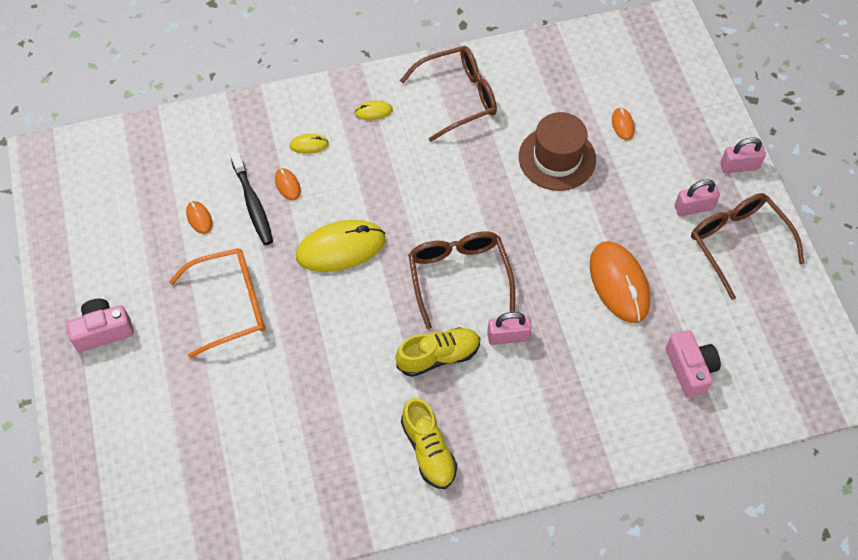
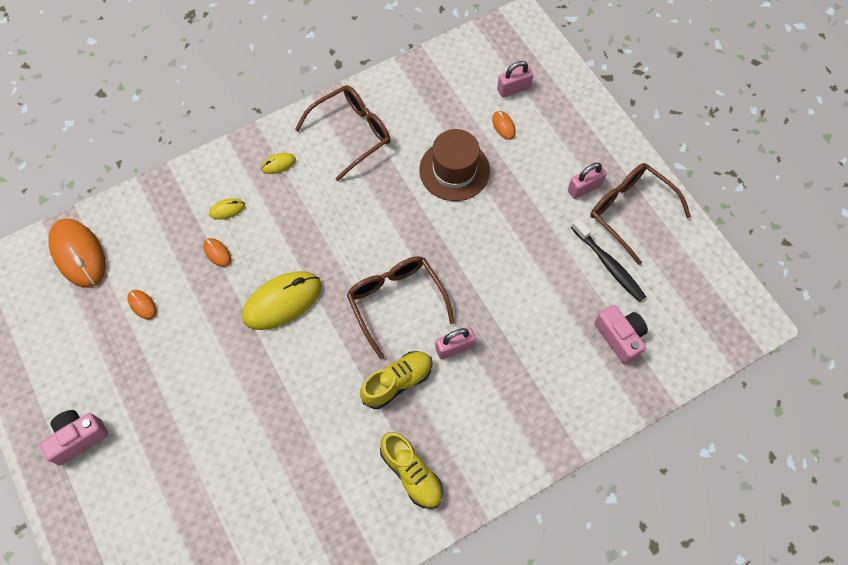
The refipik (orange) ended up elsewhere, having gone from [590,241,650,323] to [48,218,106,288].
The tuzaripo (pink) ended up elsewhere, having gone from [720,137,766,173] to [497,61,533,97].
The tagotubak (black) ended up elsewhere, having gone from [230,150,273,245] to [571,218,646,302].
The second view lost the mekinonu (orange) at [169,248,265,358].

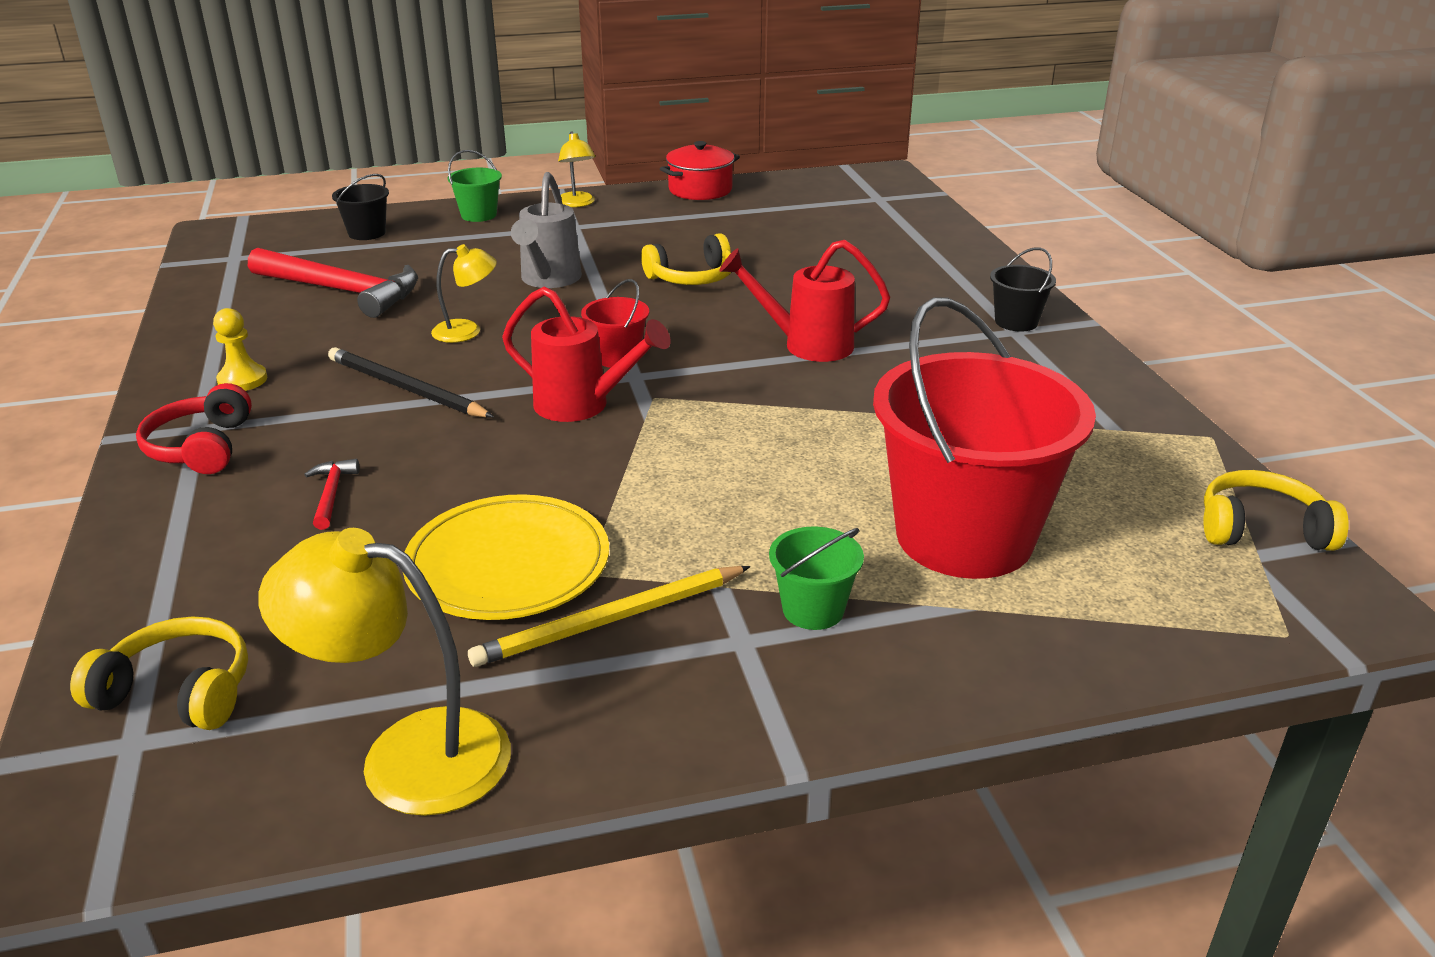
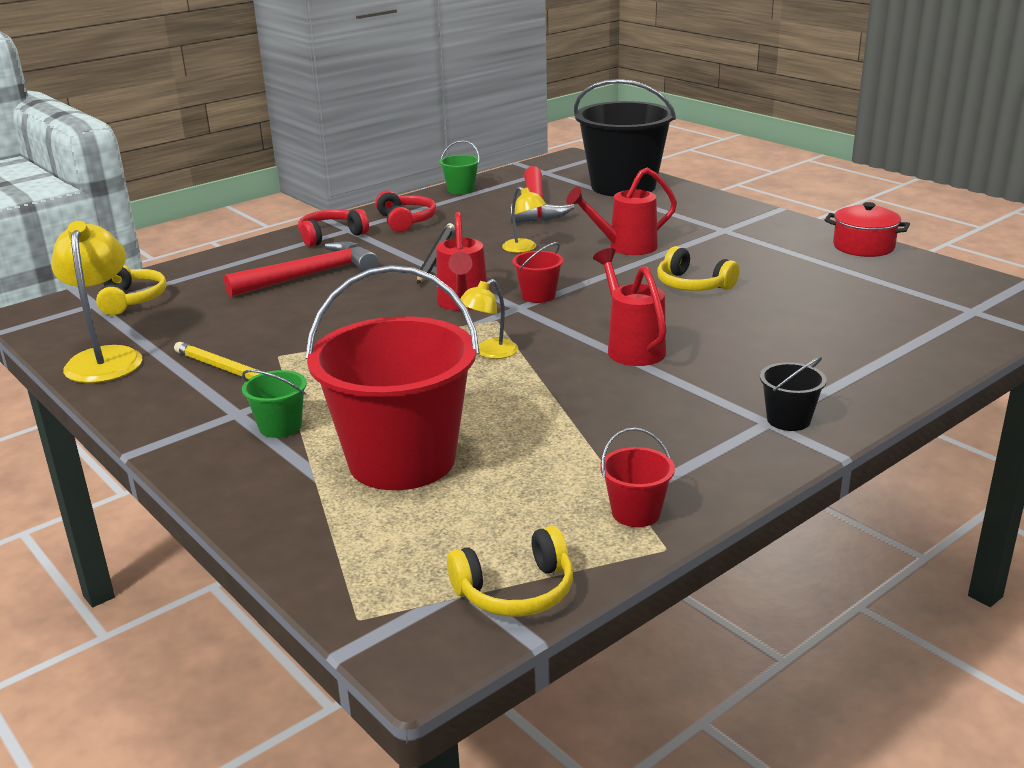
The size of the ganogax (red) at [304,459,359,530] changed by a factor of 2.31.
Where the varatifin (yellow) stood at [213,308,267,391], the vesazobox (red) came to stand at [375,191,437,232].
The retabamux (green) ended up elsewhere, having gone from [448,150,502,222] to [439,140,480,194].
The vesazobox (yellow) at [1203,470,1348,551] ended up facing another way, 90 degrees clockwise from before.
The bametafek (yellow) ended up elsewhere, having gone from [558,131,595,207] to [460,279,518,359].
What was the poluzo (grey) at [511,172,582,288] turned into the poluzo (red) at [566,168,677,255].
The size of the retabamux (black) at [332,174,389,240] changed by a factor of 2.40.
The second view gained the retabamux (red) at [600,428,675,527].
The second view lost the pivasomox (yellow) at [403,494,609,620].

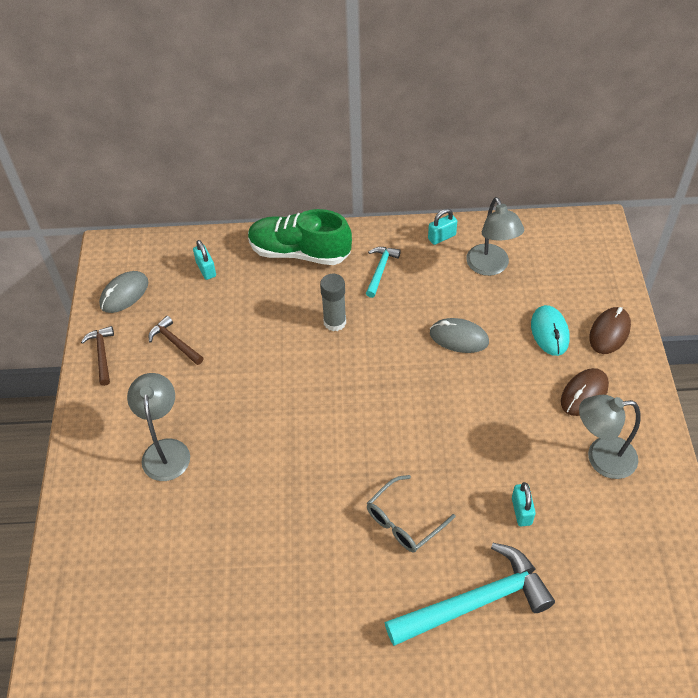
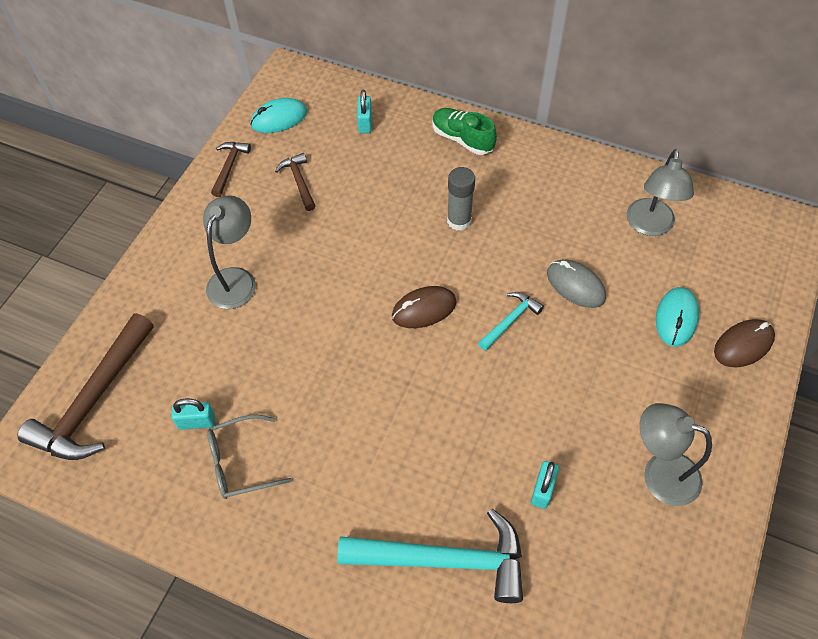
The second view gained the ganogax (brown) at [17,313,154,460].
The tuzaripo (turquoise) ended up elsewhere, having gone from [428,209,457,245] to [171,399,215,430].
The mekinonu (grey) ended up elsewhere, having gone from [367,475,455,552] to [207,415,292,499].
What was the refipik (grey) at [99,271,148,313] turned into the refipik (turquoise) at [250,98,307,133].
The refipik (brown) ended up elsewhere, having gone from [561,368,609,416] to [392,286,457,328].
The size of the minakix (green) at [248,209,352,265] changed by a factor of 0.65.
The ganogax (turquoise) ended up elsewhere, having gone from [366,247,401,298] to [478,292,544,351].

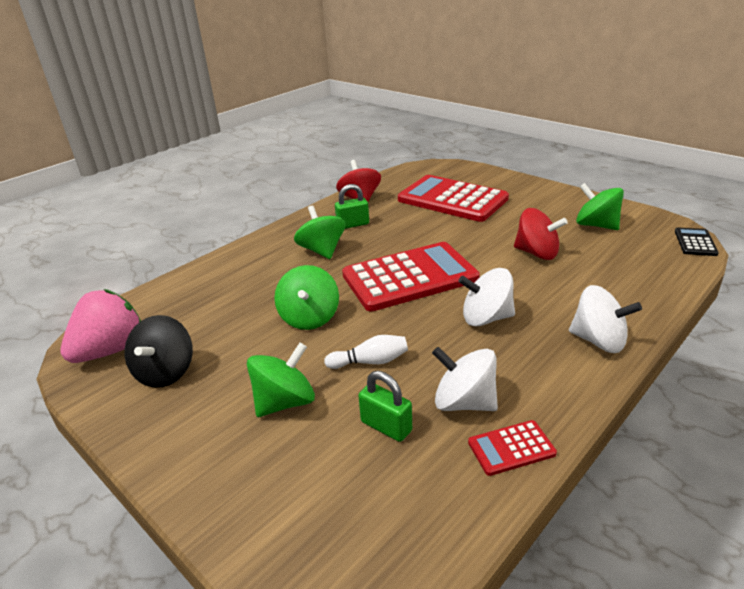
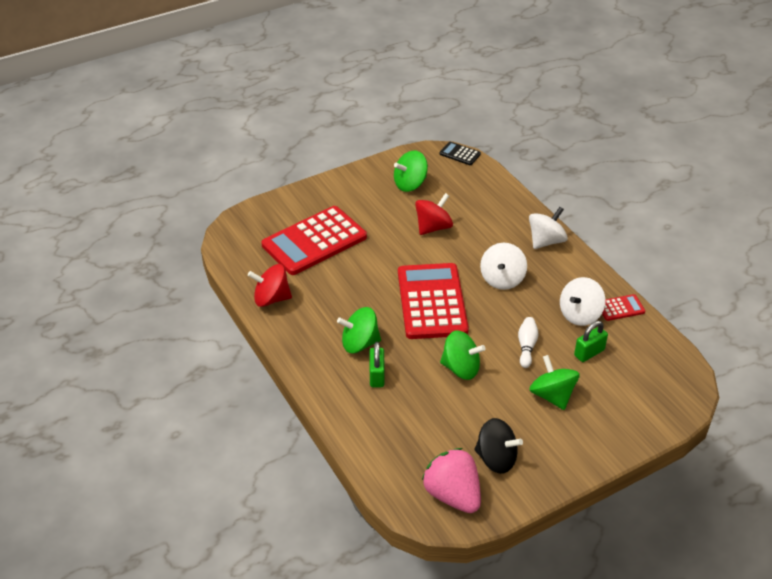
The tuzaripo (green) ended up elsewhere, having gone from [335,184,369,229] to [370,342,385,387].
The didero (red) at [468,420,557,476] ended up facing another way, 105 degrees counterclockwise from before.

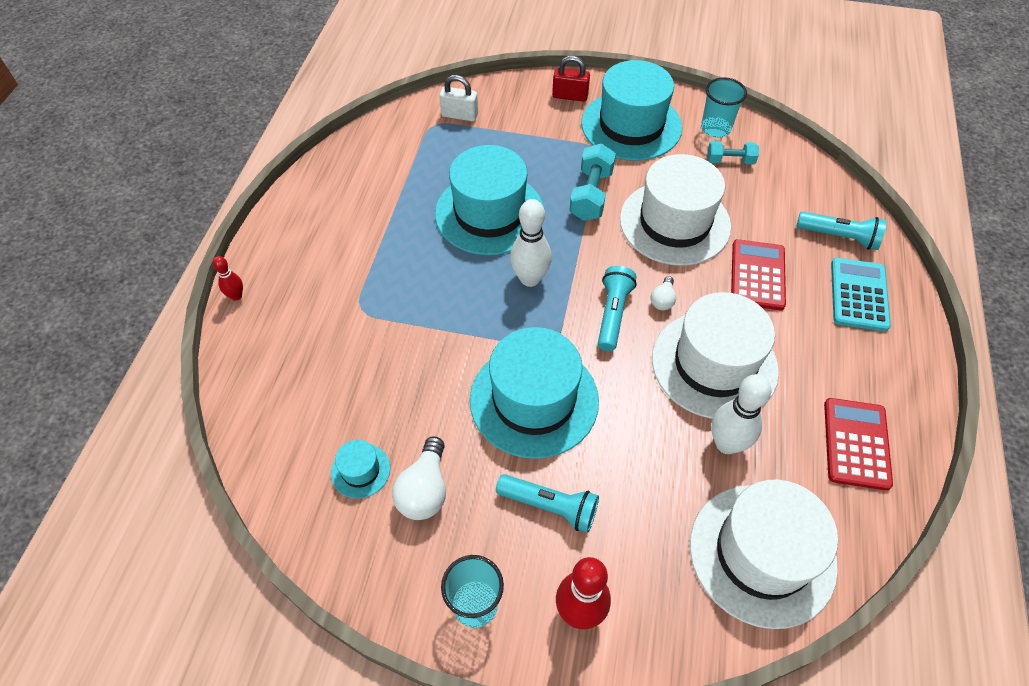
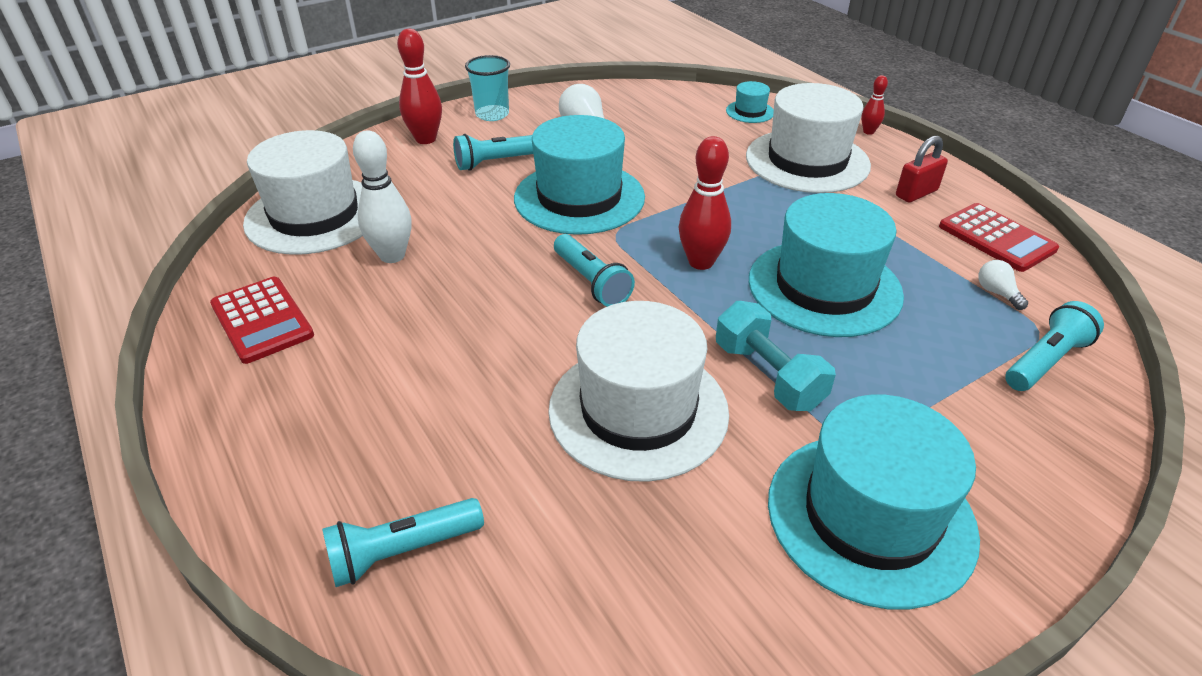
What was the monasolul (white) at [510,199,552,287] turned into the monasolul (red) at [679,136,731,270].
The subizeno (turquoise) ended up elsewhere, having gone from [331,440,390,499] to [726,81,774,123].
The subizeno (white) ended up elsewhere, having gone from [652,292,779,419] to [746,83,871,193].
The tuzaripo (red) ended up elsewhere, having gone from [552,56,590,102] to [896,136,948,203].
The didero (red) ended up elsewhere, having gone from [731,239,786,310] to [939,203,1059,272].
The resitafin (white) ended up elsewhere, having gone from [651,276,676,310] to [978,260,1028,310].
Where the tuzaripo (white) stood at [439,75,478,121], the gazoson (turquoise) came to stand at [1005,301,1104,391].
The second view lost the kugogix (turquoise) at [701,77,747,138].
The second view lost the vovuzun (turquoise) at [707,141,759,164].
The second view lost the didero (turquoise) at [831,258,891,331].

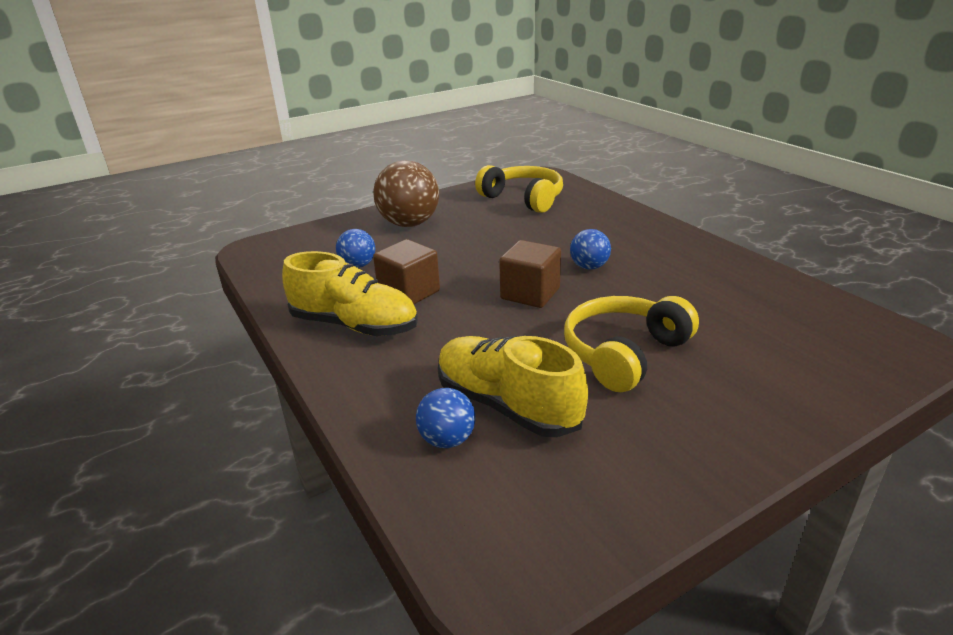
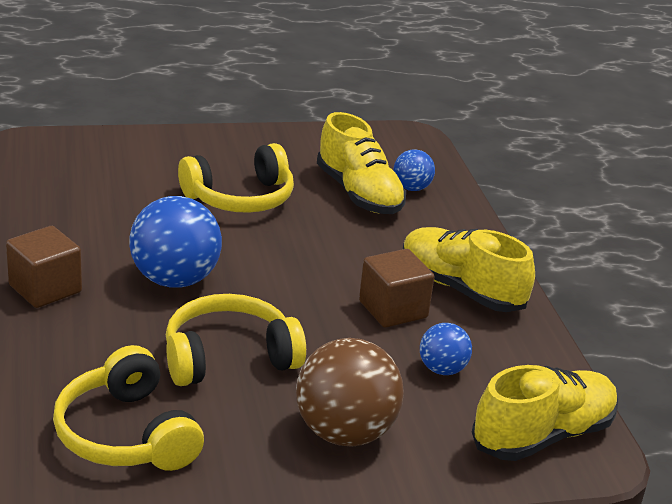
The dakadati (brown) ended up elsewhere, having gone from [499,240,561,308] to [6,226,82,308].
The size of the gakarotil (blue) at [570,229,611,270] changed by a factor of 1.87.
The second view gained the vesazobox (yellow) at [166,294,306,386].
The second view gained the minakix (yellow) at [472,365,618,461].

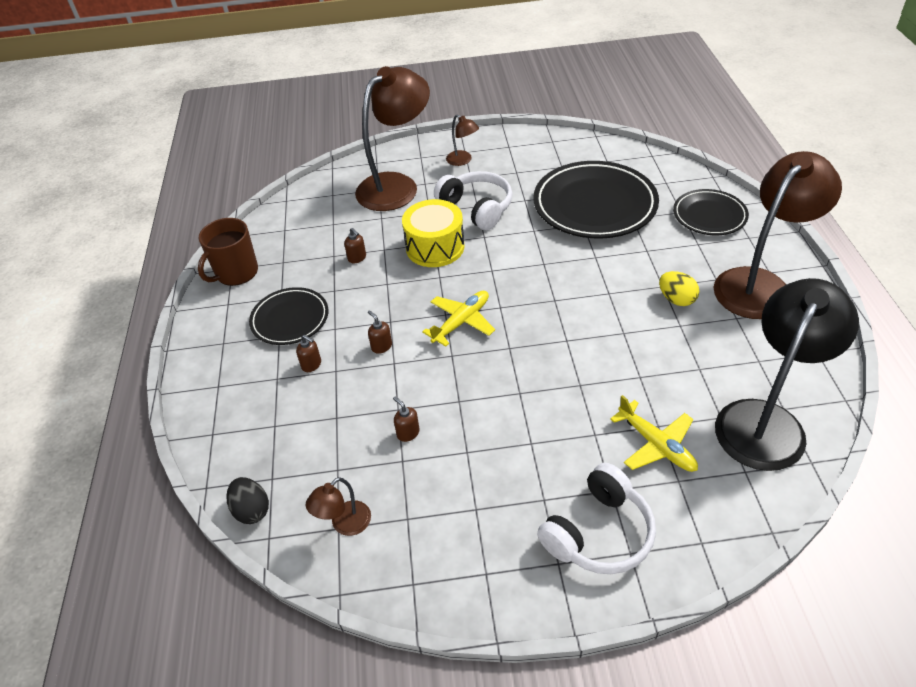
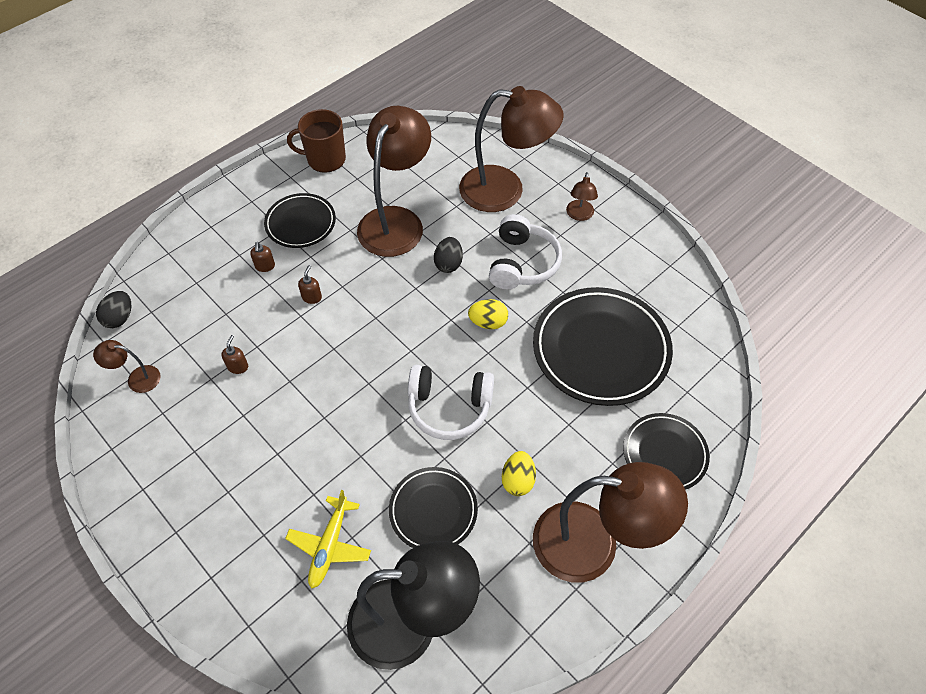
Where the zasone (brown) stood at [344,228,366,263], the bametafek (brown) came to stand at [357,106,431,257].
The second view gained the pivasomox (black) at [389,467,478,548].
The vesazobox (white) ended up elsewhere, having gone from [537,463,656,574] to [408,365,494,440].
Where the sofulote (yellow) stood at [402,199,464,267], the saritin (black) came to stand at [434,237,463,273].
The second view gained the saritin (yellow) at [468,299,508,329].
The second view lost the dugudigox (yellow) at [422,291,495,347].

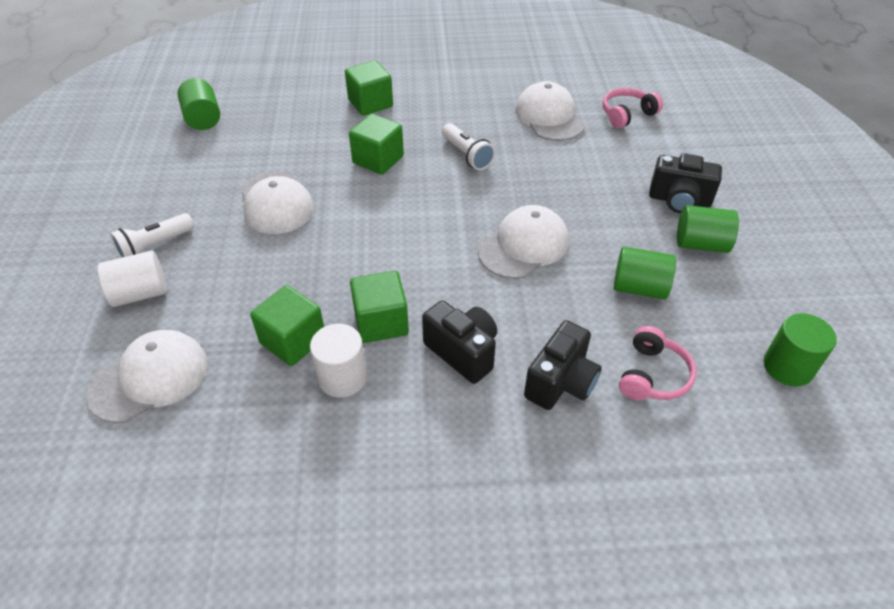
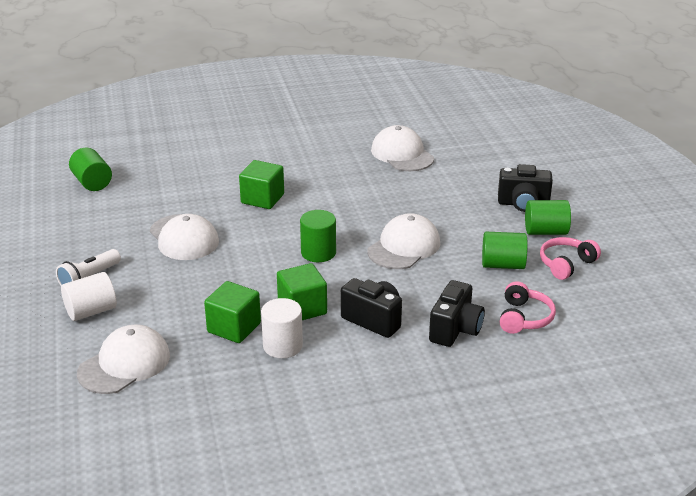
The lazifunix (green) ended up elsewhere, having gone from [764,313,837,386] to [300,210,336,262].
The vesazobox (pink) ended up elsewhere, having gone from [603,88,663,129] to [540,237,601,280].
The second view lost the dakadati (green) at [345,60,393,116].
The second view lost the gazoson (white) at [442,123,495,170].

